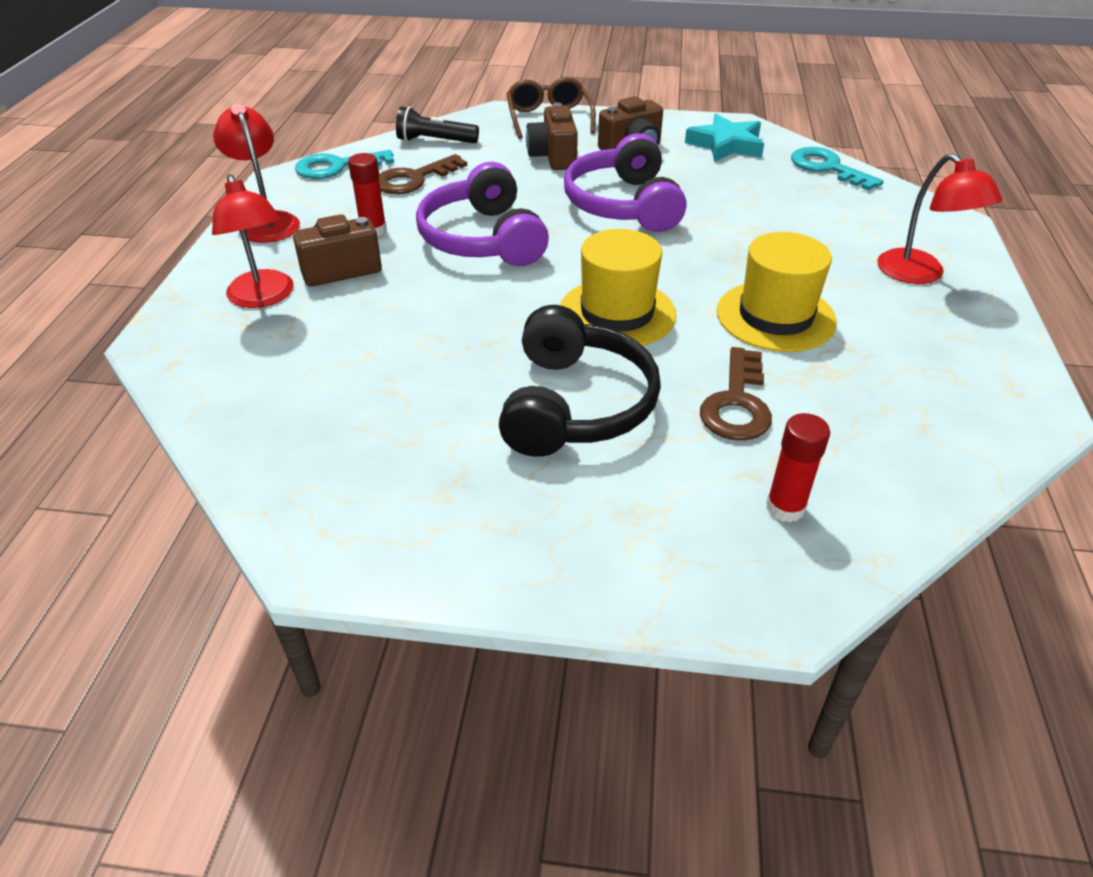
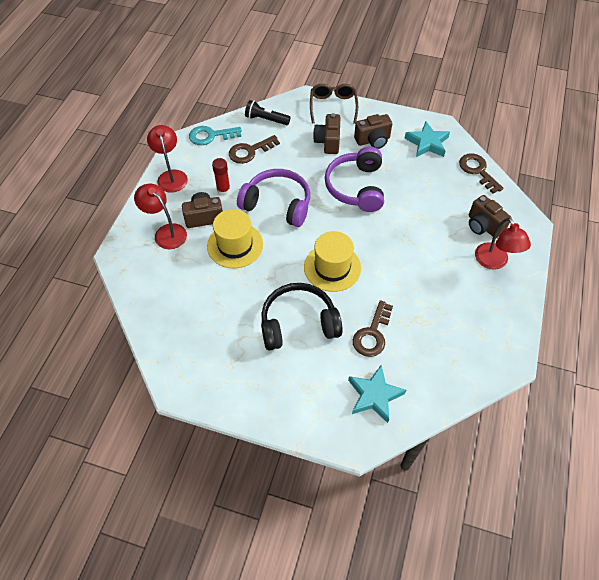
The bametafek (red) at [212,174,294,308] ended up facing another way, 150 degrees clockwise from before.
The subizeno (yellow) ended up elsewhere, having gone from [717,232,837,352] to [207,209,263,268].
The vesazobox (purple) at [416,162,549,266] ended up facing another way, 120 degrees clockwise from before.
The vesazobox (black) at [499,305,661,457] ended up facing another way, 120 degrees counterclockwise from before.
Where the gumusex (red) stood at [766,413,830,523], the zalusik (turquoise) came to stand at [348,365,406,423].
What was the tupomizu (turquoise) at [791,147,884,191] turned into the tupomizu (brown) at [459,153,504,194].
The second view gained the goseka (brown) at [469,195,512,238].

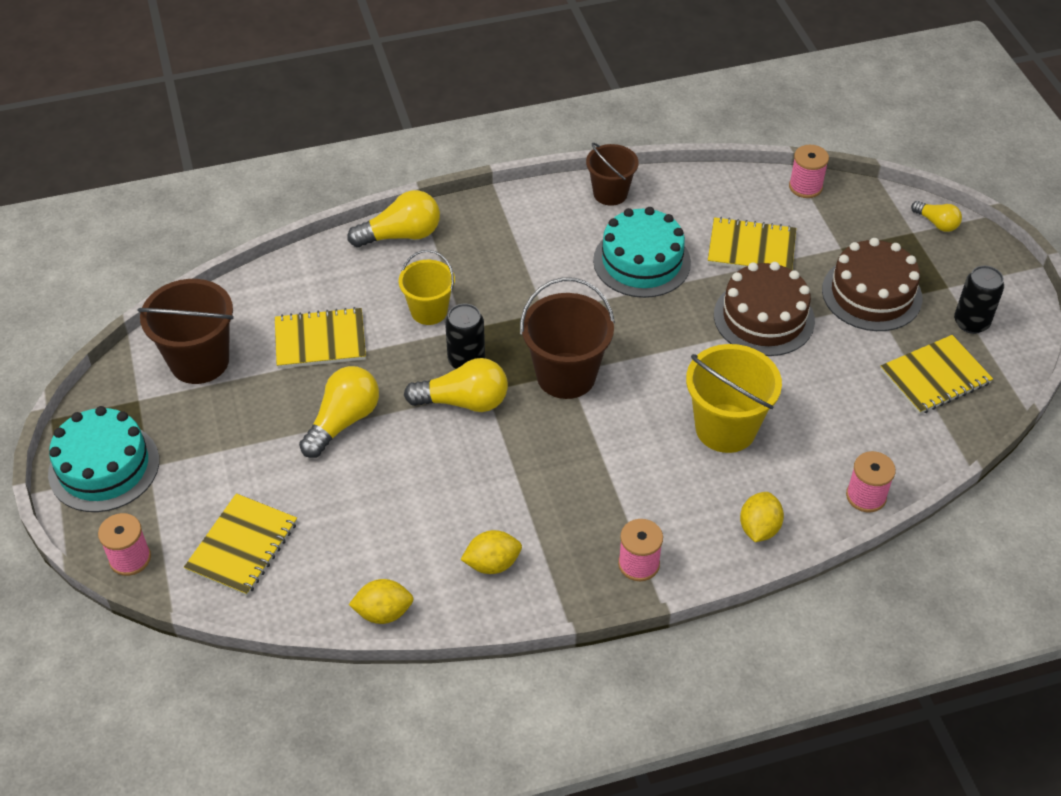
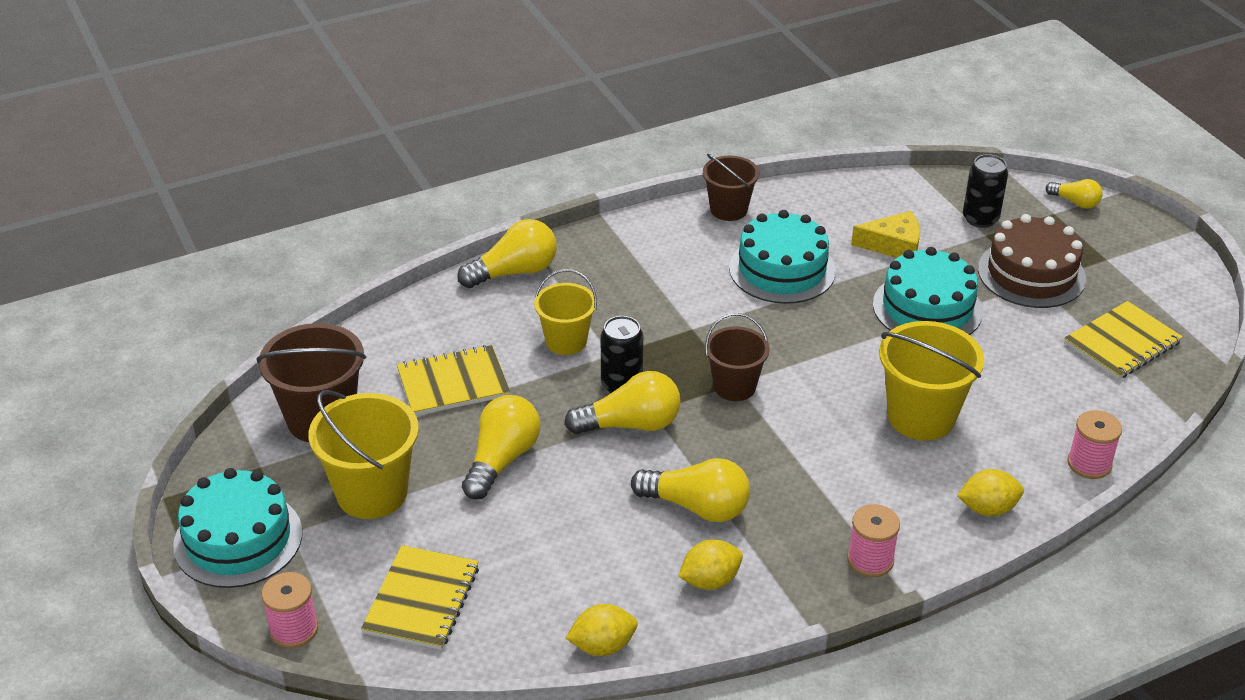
The second view gained the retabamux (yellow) at [308,390,419,519].
The second view gained the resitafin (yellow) at [631,458,750,522].
The size of the retabamux (brown) at [520,277,615,399] changed by a factor of 0.64.
Where the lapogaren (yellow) stood at [708,217,796,270], the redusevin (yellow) came to stand at [851,211,920,258].
What was the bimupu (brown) at [714,262,815,356] turned into the bimupu (turquoise) at [873,247,983,335].
The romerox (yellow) at [740,492,784,542] ended up facing another way, 75 degrees clockwise from before.
The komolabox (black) ended up elsewhere, having gone from [954,266,1004,334] to [963,154,1008,228].
The second view lost the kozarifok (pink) at [789,145,829,198].

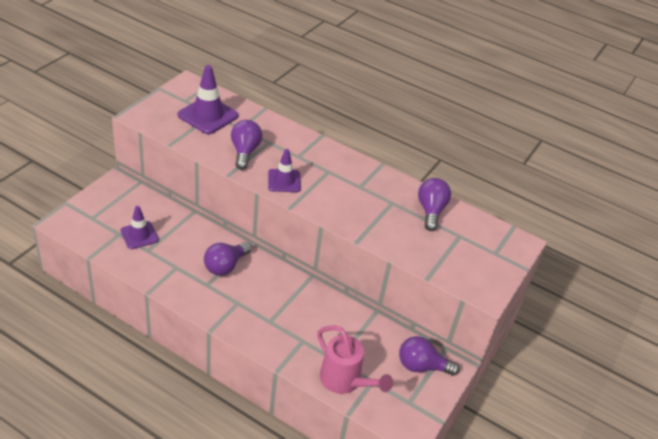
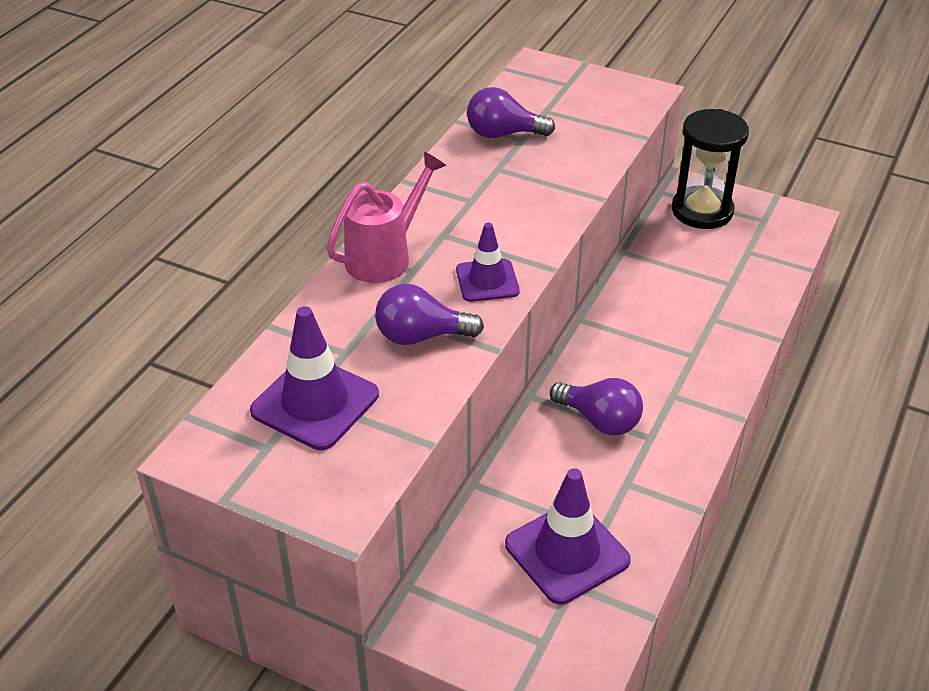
The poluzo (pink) ended up elsewhere, having gone from [317,326,393,394] to [327,152,446,283].
The size of the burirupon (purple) at [121,206,159,249] changed by a factor of 1.57.
Where the resitafin (purple) stood at [399,336,460,376], the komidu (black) came to stand at [672,109,749,229].

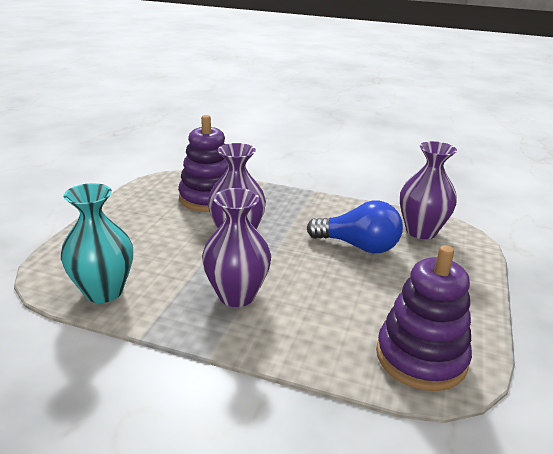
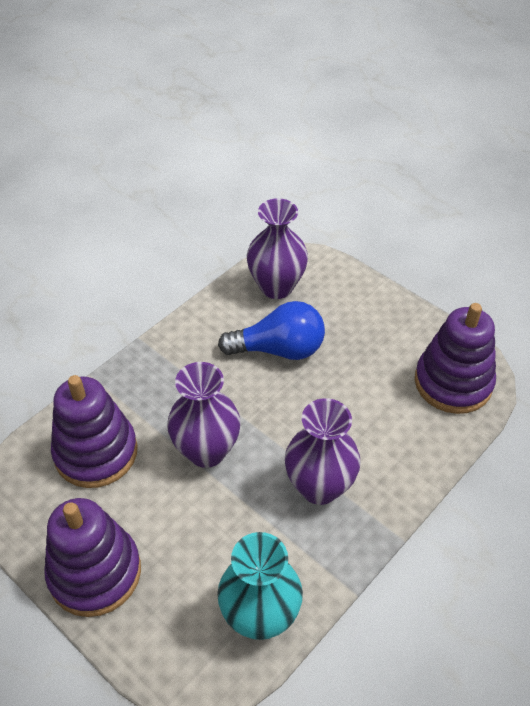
The second view gained the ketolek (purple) at [44,498,141,617].
The resitafin (blue) at [307,201,403,253] ended up facing another way, 45 degrees clockwise from before.

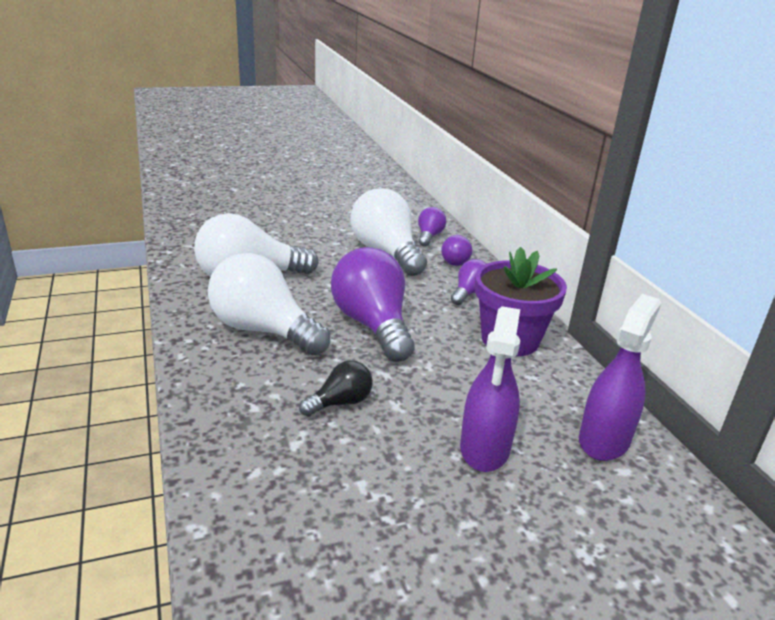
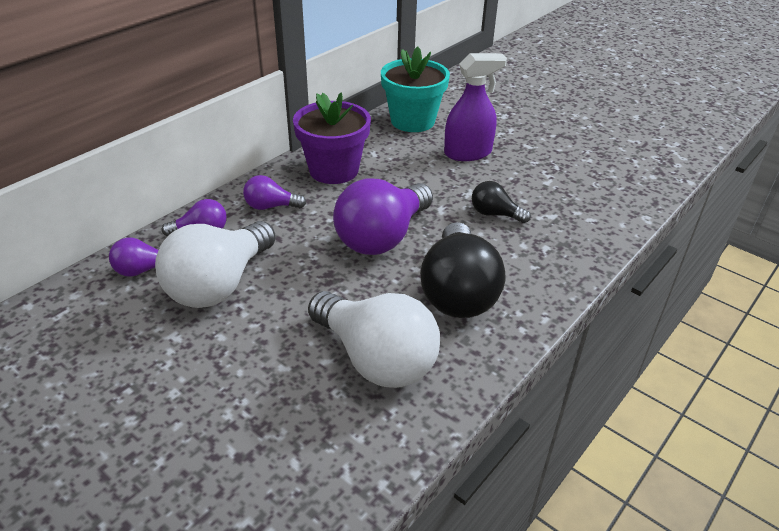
Where the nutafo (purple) stood at [579,294,661,461], the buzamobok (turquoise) came to stand at [381,46,450,132].
What was the resitafin (white) at [208,253,330,355] turned into the resitafin (black) at [420,222,505,318].

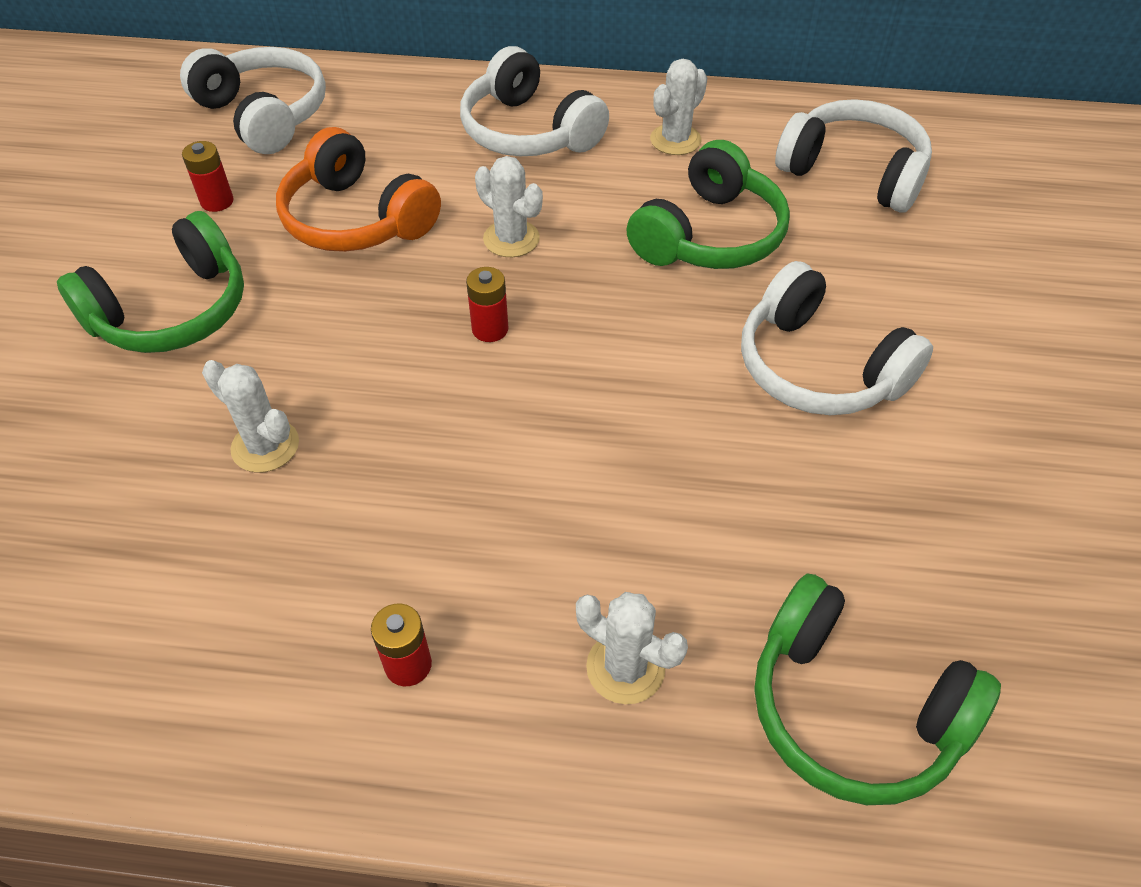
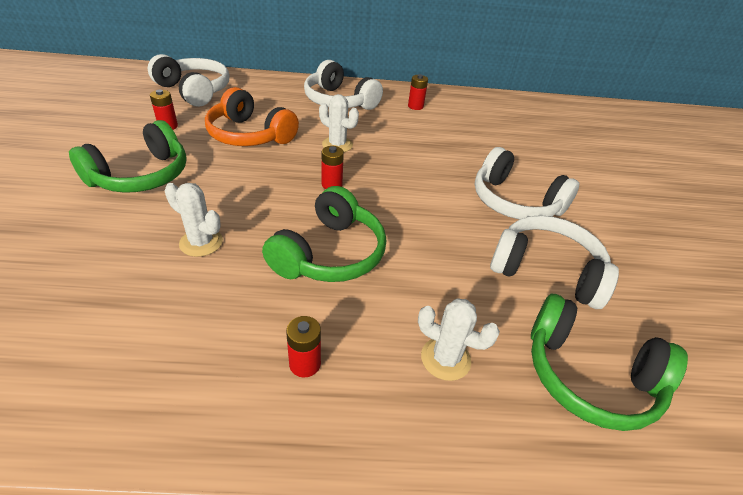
The vesazobox (green) ended up elsewhere, having gone from [626,140,790,269] to [262,186,386,282].
Where the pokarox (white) stood at [650,59,707,155], the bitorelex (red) came to stand at [408,74,428,110].
The vesazobox (white) ended up elsewhere, having gone from [775,99,932,213] to [490,215,619,309].

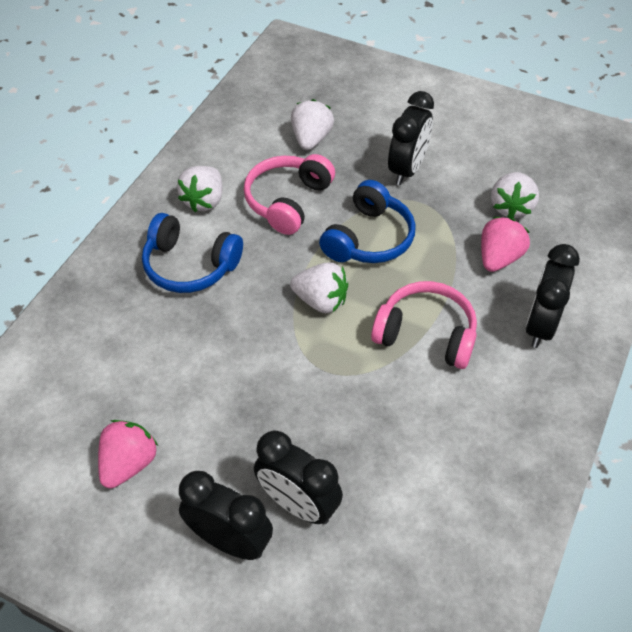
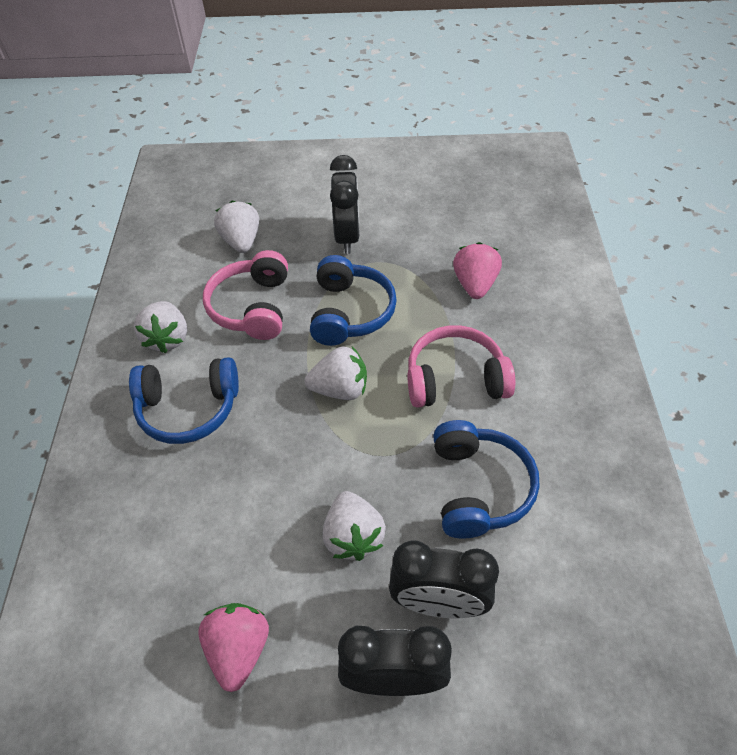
The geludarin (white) ended up elsewhere, having gone from [491,172,539,218] to [323,491,386,561].
The second view gained the vesazobox (blue) at [433,420,539,538].
The second view lost the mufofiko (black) at [526,244,580,348].

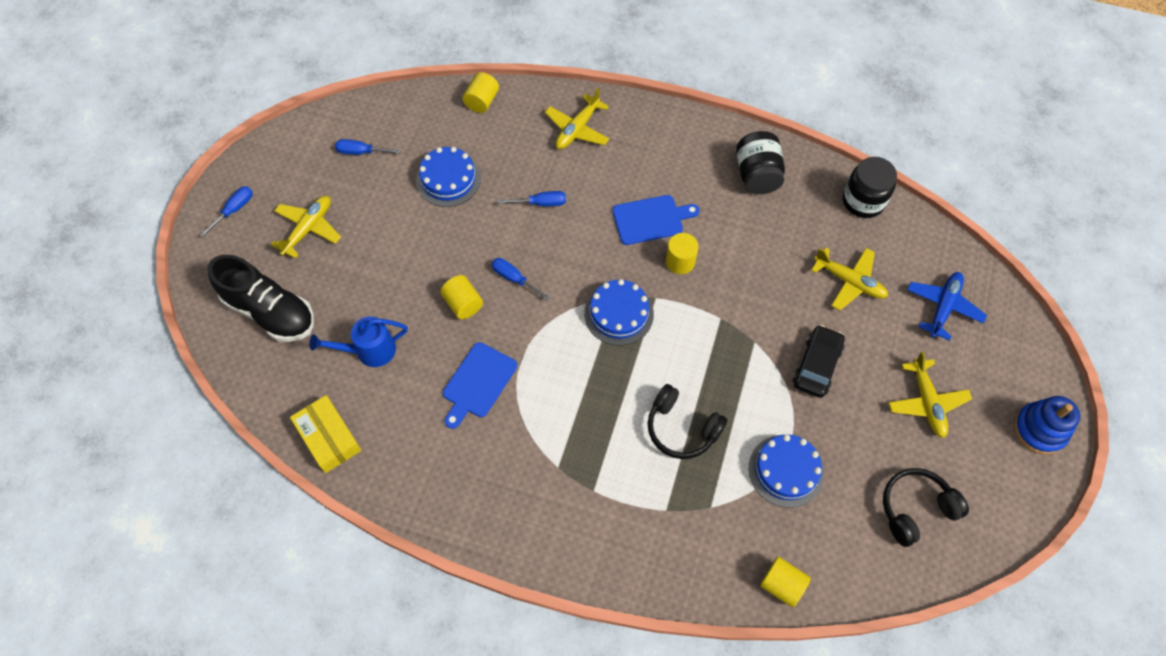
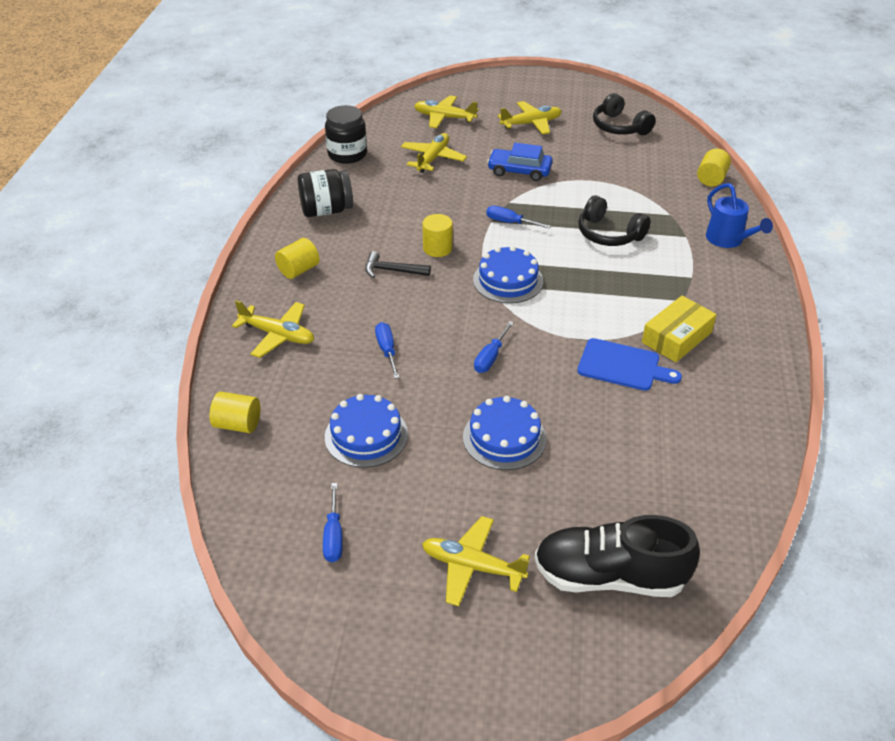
The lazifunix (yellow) ended up elsewhere, having gone from [440,275,483,319] to [275,238,320,279].
Where the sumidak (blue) stood at [612,195,700,245], the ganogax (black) came to stand at [365,251,431,278].
What was the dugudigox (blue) at [907,272,987,341] turned into the dugudigox (yellow) at [414,95,478,128].
The bimupu (blue) ended up elsewhere, having gone from [749,434,824,508] to [463,396,547,470].
The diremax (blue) ended up elsewhere, having gone from [200,186,253,237] to [486,206,551,229].
What was the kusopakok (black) at [793,325,845,398] turned into the kusopakok (blue) at [487,143,553,181].
The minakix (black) at [208,255,314,342] ended up facing another way, 105 degrees counterclockwise from before.
The vesazobox (black) at [648,384,727,459] ended up facing another way, 105 degrees clockwise from before.
The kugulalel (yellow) ended up elsewhere, having gone from [290,395,362,473] to [642,296,717,362].
The poluzo (blue) ended up elsewhere, having gone from [309,316,408,367] to [706,183,773,248].
The second view lost the ketolek (blue) at [1014,396,1080,455].

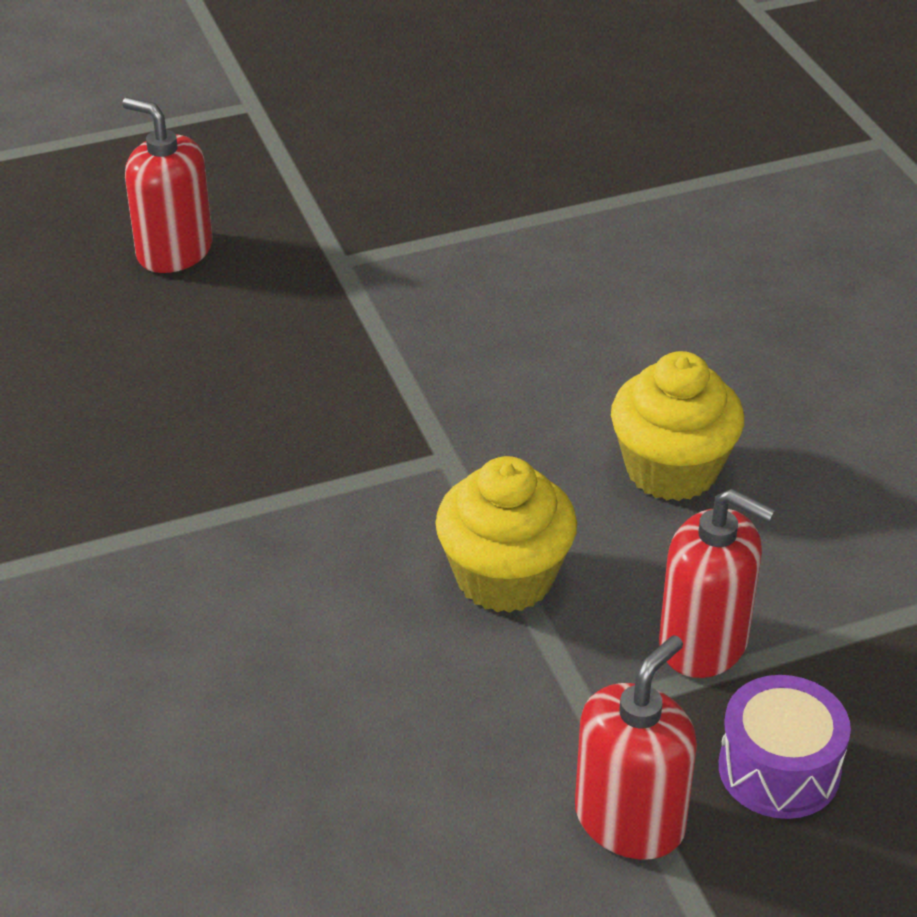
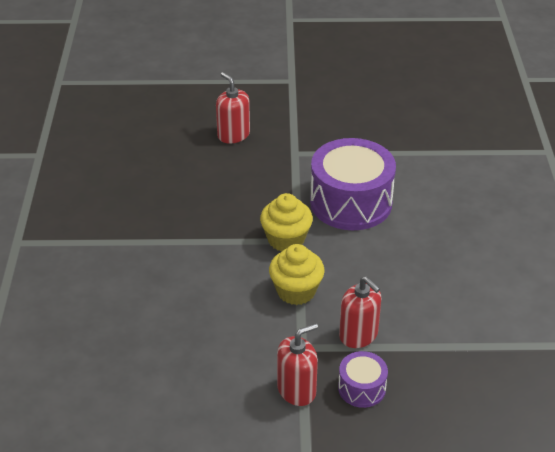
The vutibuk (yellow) ended up elsewhere, having gone from [611,351,744,501] to [260,193,313,252].
The second view gained the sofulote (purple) at [310,138,396,230].

